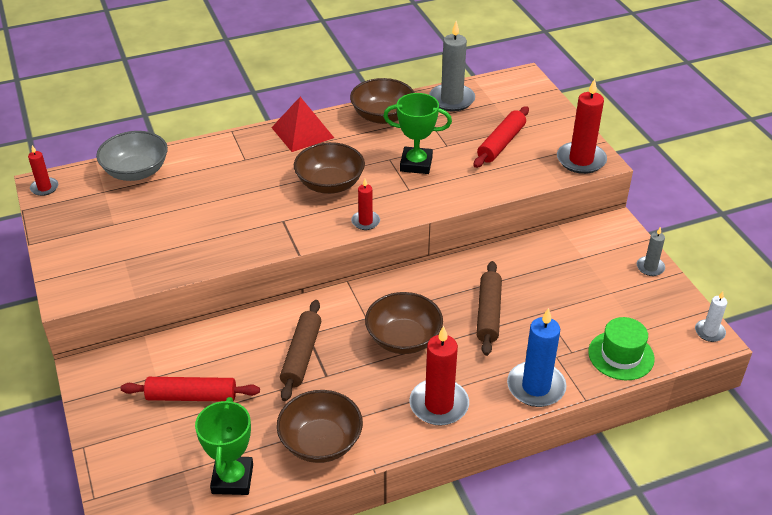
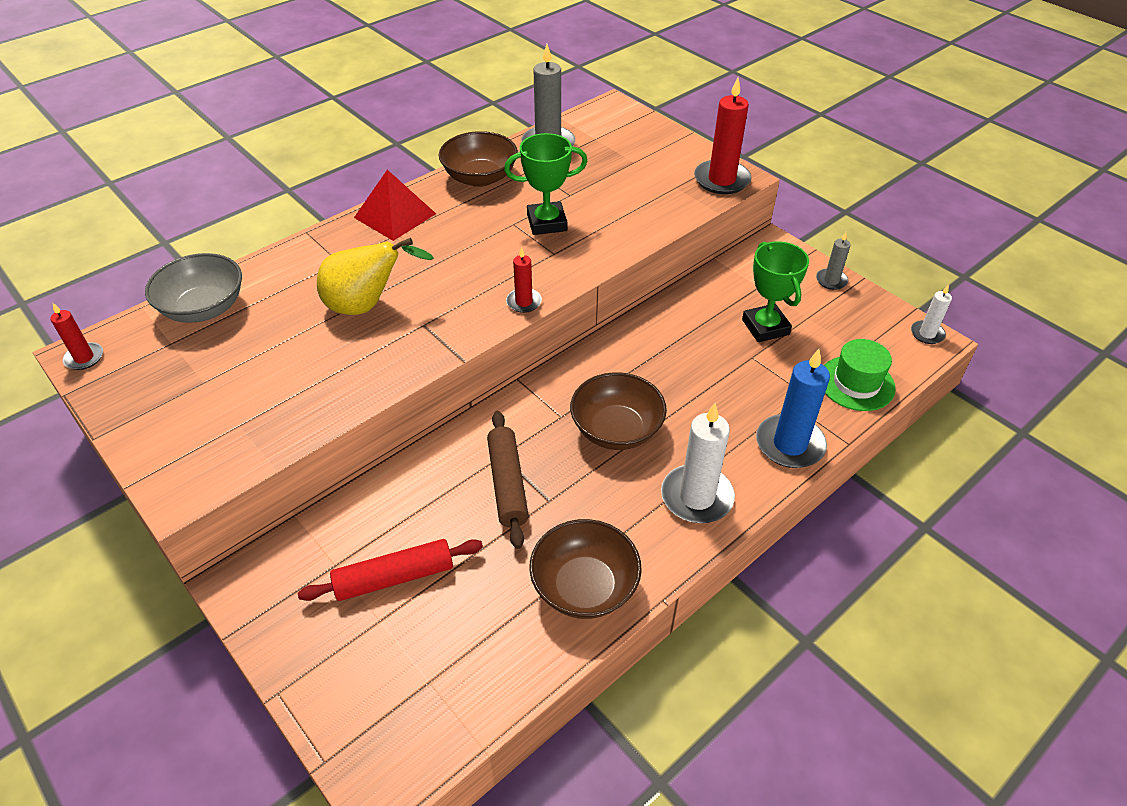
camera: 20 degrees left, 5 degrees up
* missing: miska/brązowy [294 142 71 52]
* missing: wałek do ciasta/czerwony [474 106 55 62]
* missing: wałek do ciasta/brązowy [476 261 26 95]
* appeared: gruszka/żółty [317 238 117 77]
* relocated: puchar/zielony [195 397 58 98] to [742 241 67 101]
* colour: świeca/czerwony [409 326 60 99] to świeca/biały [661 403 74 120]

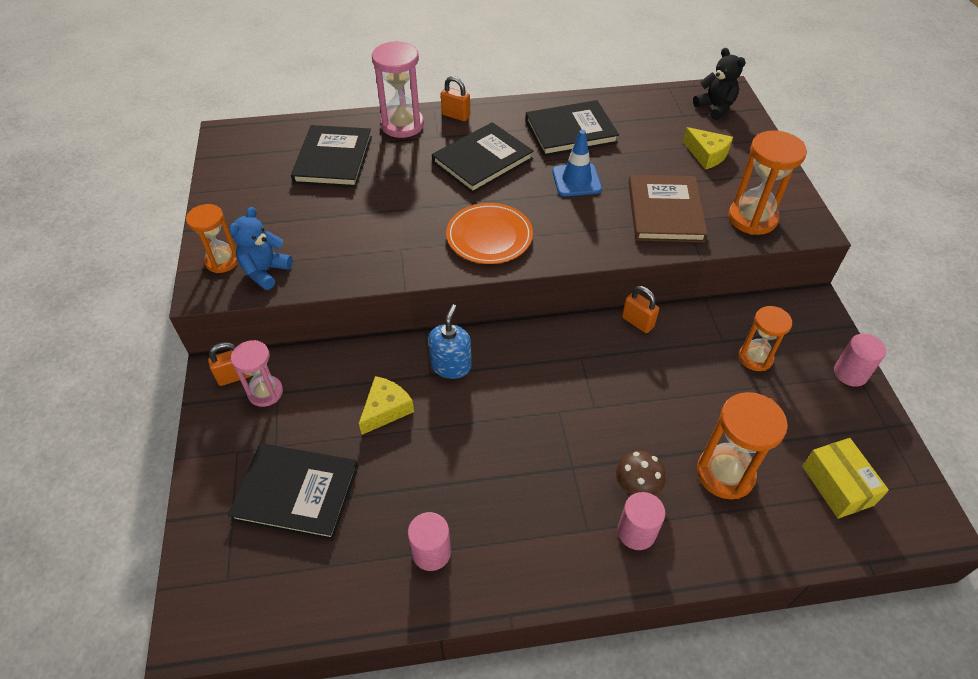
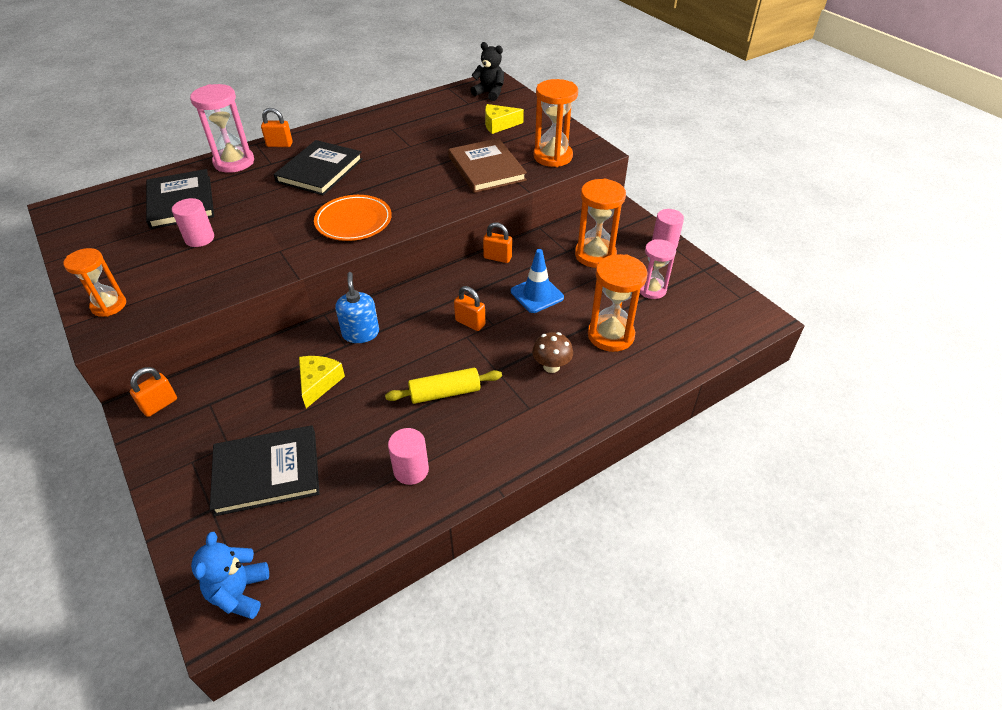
camera: 25 degrees left, 5 degrees down
* missing: książka/czarny [525 100 94 56]
* missing: pudełko/żółty [802 438 87 81]
* appeared: wałek do ciasta/żółty [385 368 117 36]
* appeared: kłódka/pomarańczowy [454 286 31 45]
* relocated: miś/niebieski [229 207 64 83] to [191 532 78 87]
* relocated: klepsydra/różowy [231 340 52 67] to [640 239 36 60]
* relocated: pachołek/niebieski [552 130 50 66] to [511 249 53 64]
* relocated: walec/różowy [617 492 48 58] to [172 198 42 49]
* spun: ser/żółty [683 127 50 43] = [485 104 39 30] 150 degrees clockwise
* size: klepsydra/pomarańczowy [739 306 53 65] = [575 179 51 89] x1.52

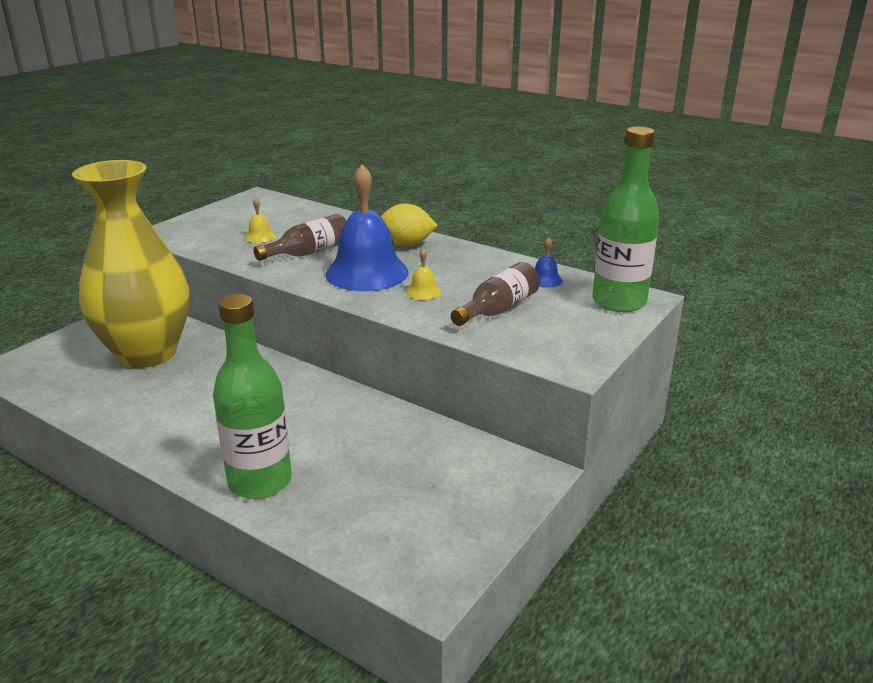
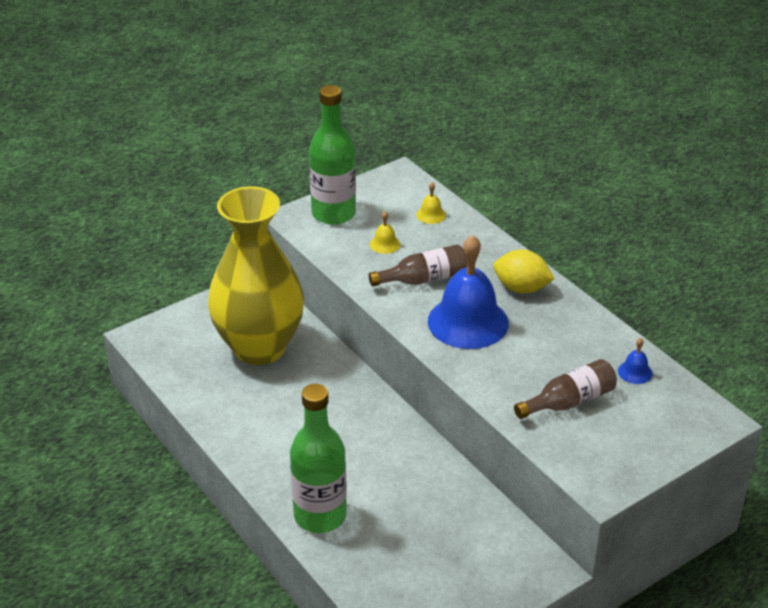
camera: 20 degrees right, 10 degrees up
* relocated: dzwonek/żółty [406 248 35 52] to [416 182 30 42]
* relocated: butelka/zielony [592 126 67 186] to [309 85 47 140]

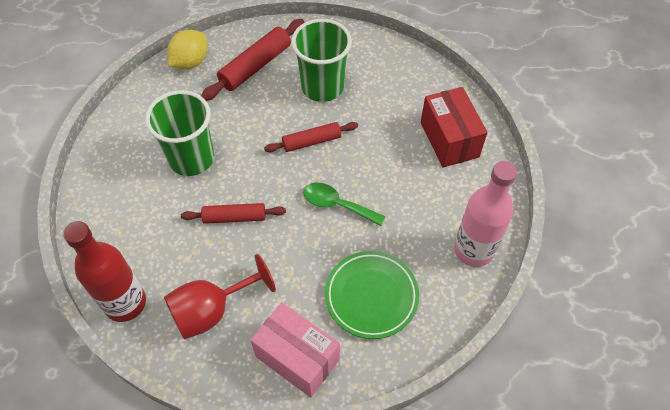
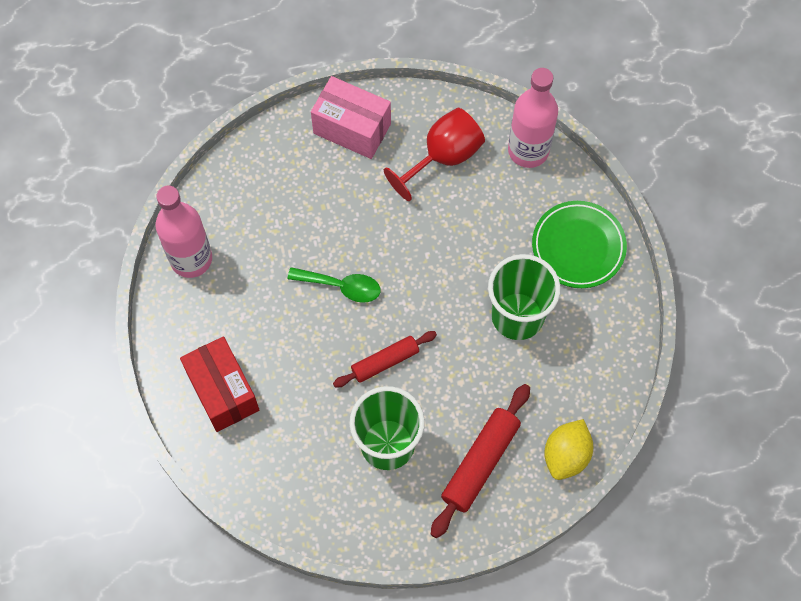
camera: 170 degrees right, 10 degrees up
* missing: wałek do ciasta/czerwony [181 203 105 21]
* relocated: talerz/zielony [325 251 94 88] to [532 201 95 87]
* colour: butelka/czerwony [63 221 83 101] to butelka/różowy [508 68 50 100]

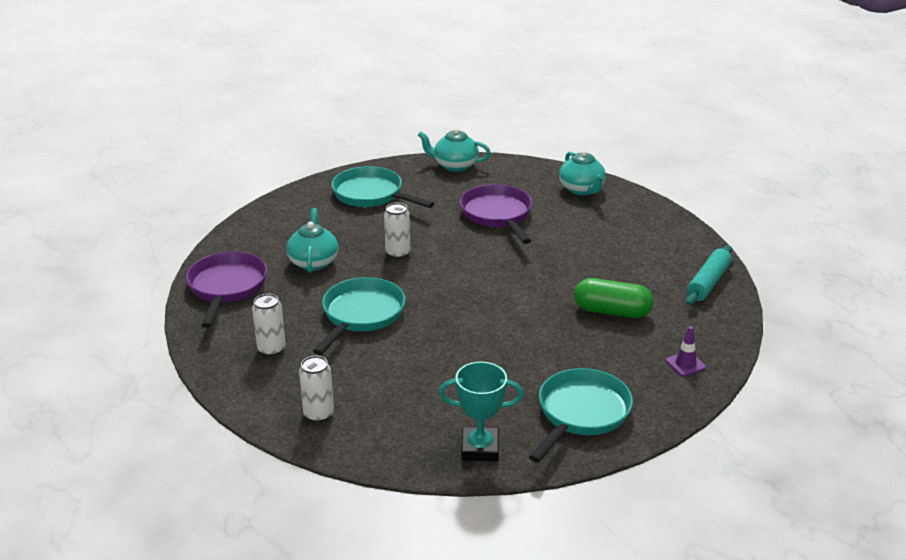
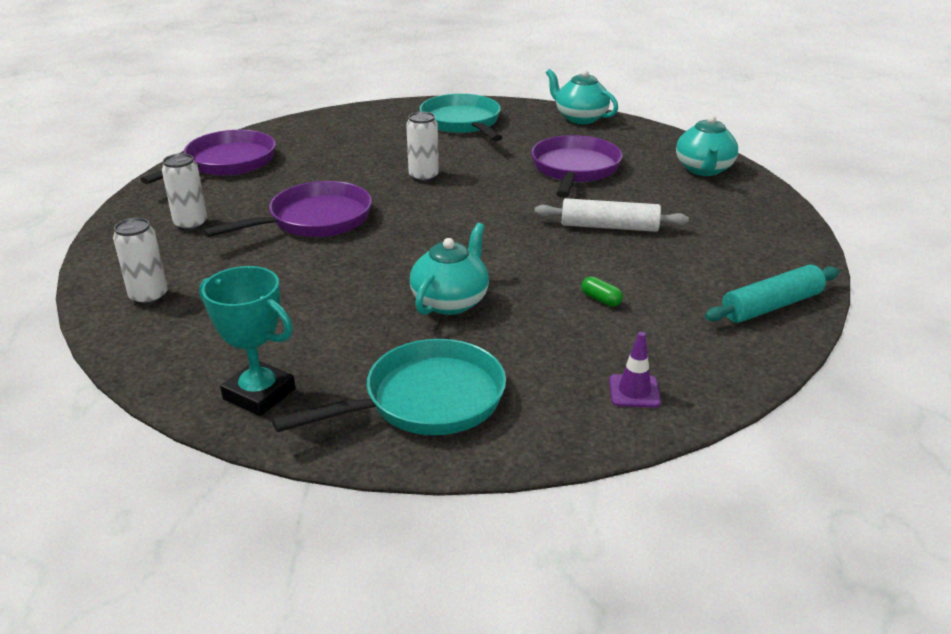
camera: 30 degrees right, 0 degrees up
* appeared: wałek do ciasta/biały [535 198 154 34]
* relocated: imbryk/turkusowy [287 208 51 65] to [410 223 79 92]
* colour: patelnia/turkusowy [313 277 92 78] to patelnia/fioletowy [203 181 169 56]
* size: kapsułka/zielony [574 278 79 40] = [581 276 42 31] x0.42

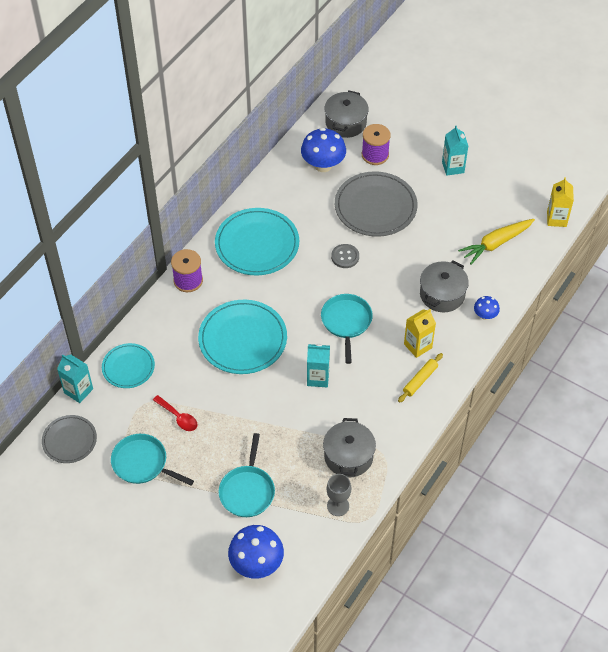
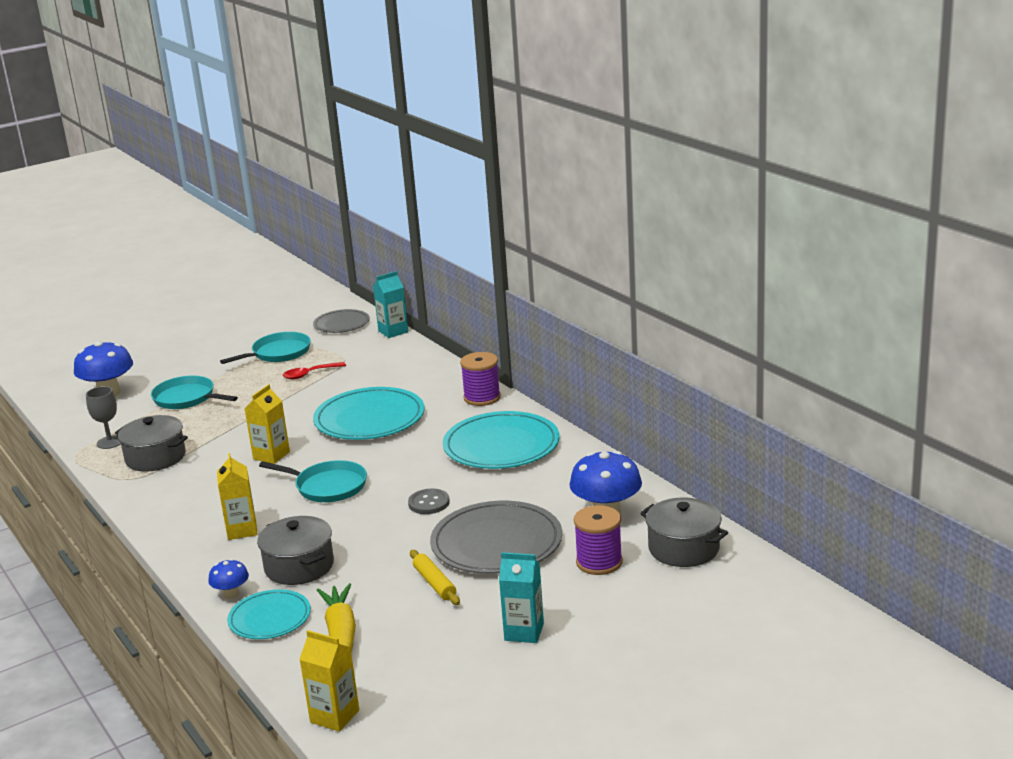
camera: 115 degrees right, 30 degrees down
* relocated: talerz/turkusowy [102 343 53 45] to [227 589 84 50]
* relocated: wałek do ciasta/żółty [398 353 45 50] to [410 550 50 55]
* colour: karton mleka/turkusowy [307 344 23 43] to karton mleka/żółty [244 384 46 80]

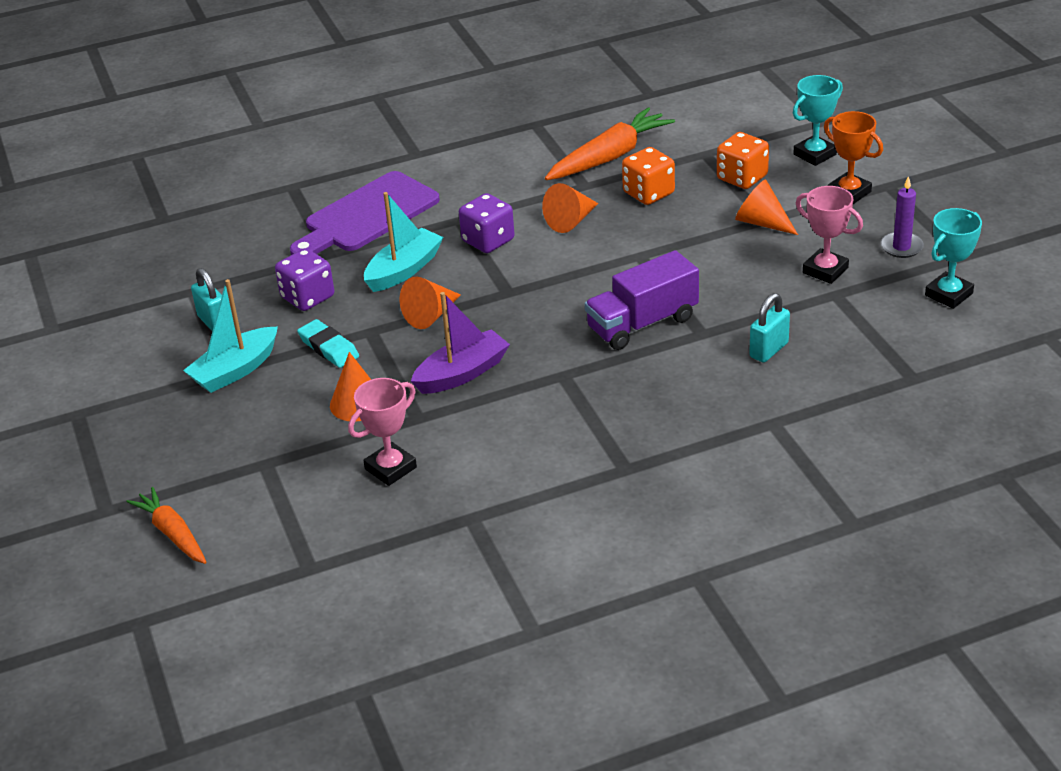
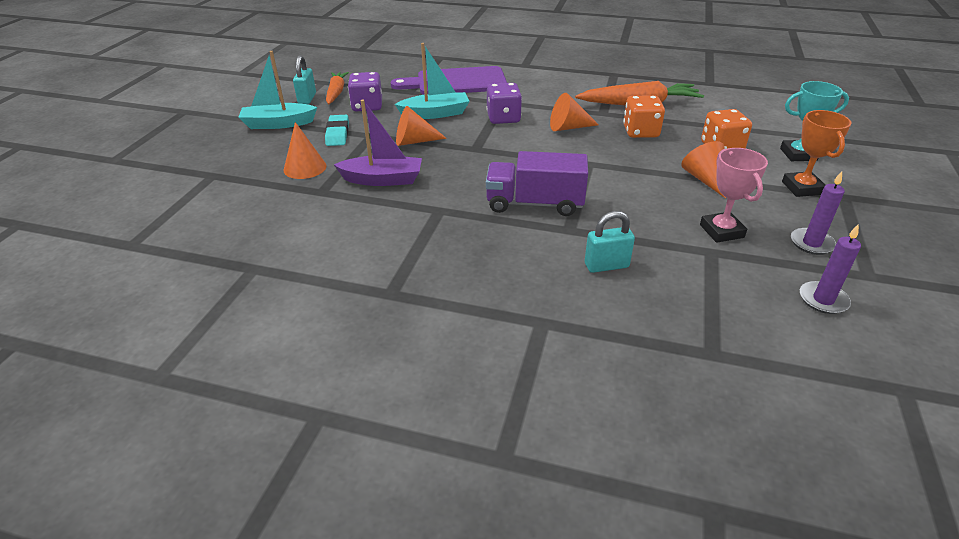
camera: 35 degrees right, 0 degrees up
* missing: puchar/różowy [348 378 69 108]
* relocated: marchewka/pomarańczowy [126 487 81 77] to [326 72 23 32]
* exchanged: puchar/turkusowy [925 208 57 101] to świeca/fioletowy [800 224 61 90]

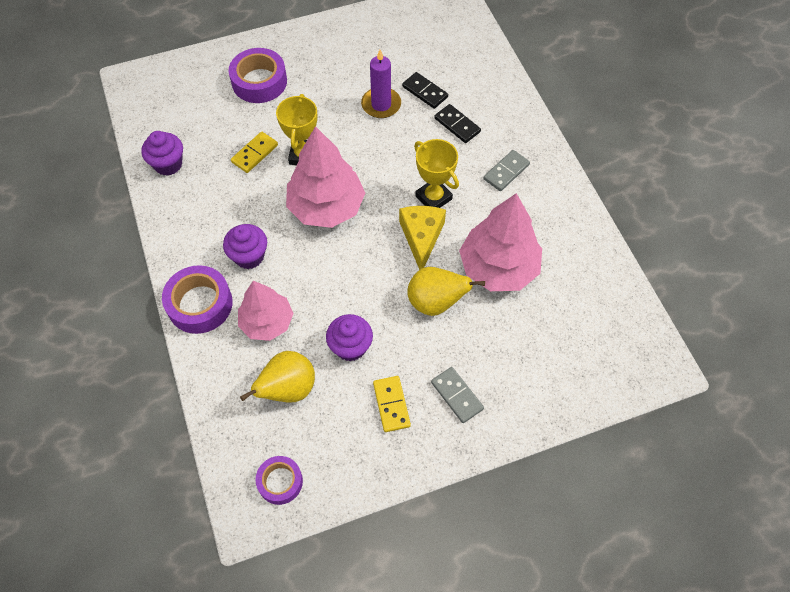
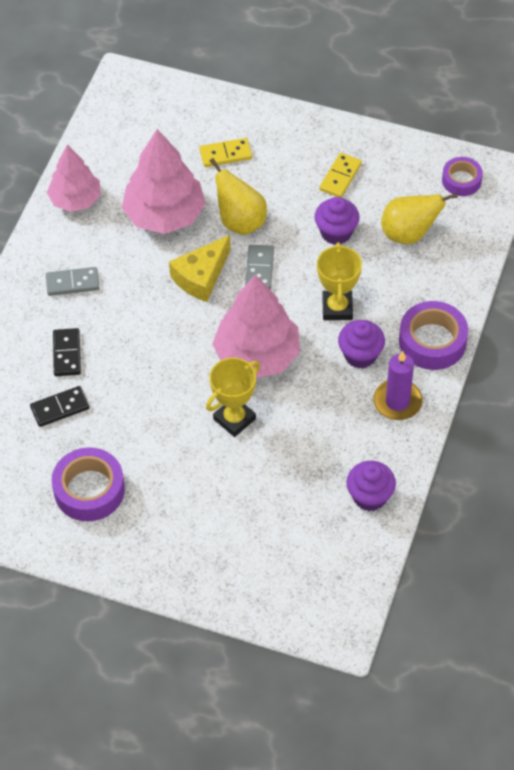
camera: 140 degrees left, 5 degrees down
* relocated: taśma klejąca/fioletowy [229 48 58 55] to [52 447 73 74]
* relocated: kostka domina/żółty [231 132 47 41] to [199 138 53 29]
* relocated: drzewko/różowy [238 281 56 60] to [47 145 54 67]
* relocated: świeca/fioletowy [361 50 40 68] to [373 351 50 69]
* relocated: puchar/żółty [414 139 45 69] to [317 242 45 78]
* relocated: kostka domina/szary [431 367 53 56] to [245 245 29 44]
* spun: kostka domina/czarny [402 72 46 37] = [30 386 59 41] 75 degrees clockwise

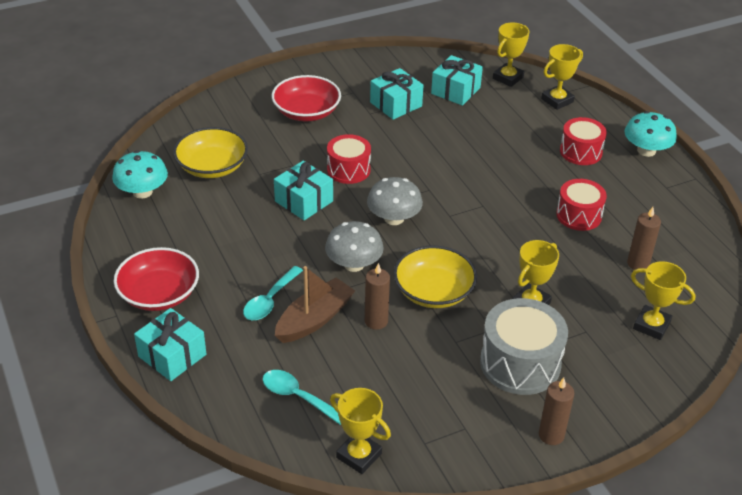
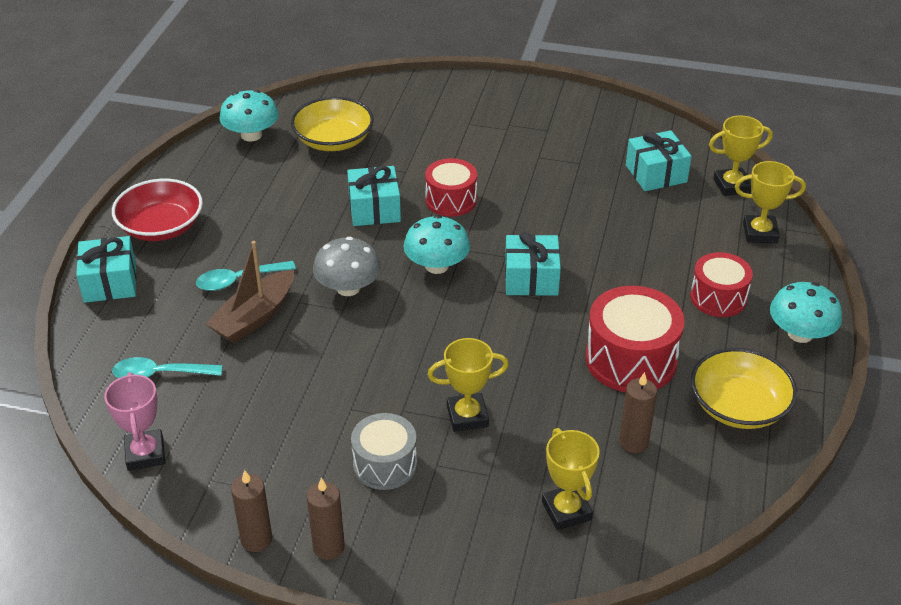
camera: 40 degrees right, 0 degrees up
* missing: miska/czerwony [272 75 69 46]
* relocated: świeca/brązowy [365 263 25 67] to [231 470 41 82]
* relocated: prezent/turkusowy [370 68 54 52] to [505 232 56 64]
* relocated: miska/żółty [394 245 83 63] to [691 348 106 81]
* colour: puchar/żółty [330 388 61 86] to puchar/różowy [104 372 61 99]
* colour: grzyb/szary [367 177 56 48] to grzyb/turkusowy [404 215 66 59]
* spun: łyżka/turkusowy [263 370 78 55] = [112 357 111 21] 75 degrees counterclockwise
* spun: łódka/brązowy [275 266 80 77] = [205 241 89 102] 135 degrees clockwise
* size: bęben/szary [480 298 88 97] = [351 413 66 77] x0.65
* size: bęben/czerwony [556 179 51 52] = [586 286 99 106] x1.55

